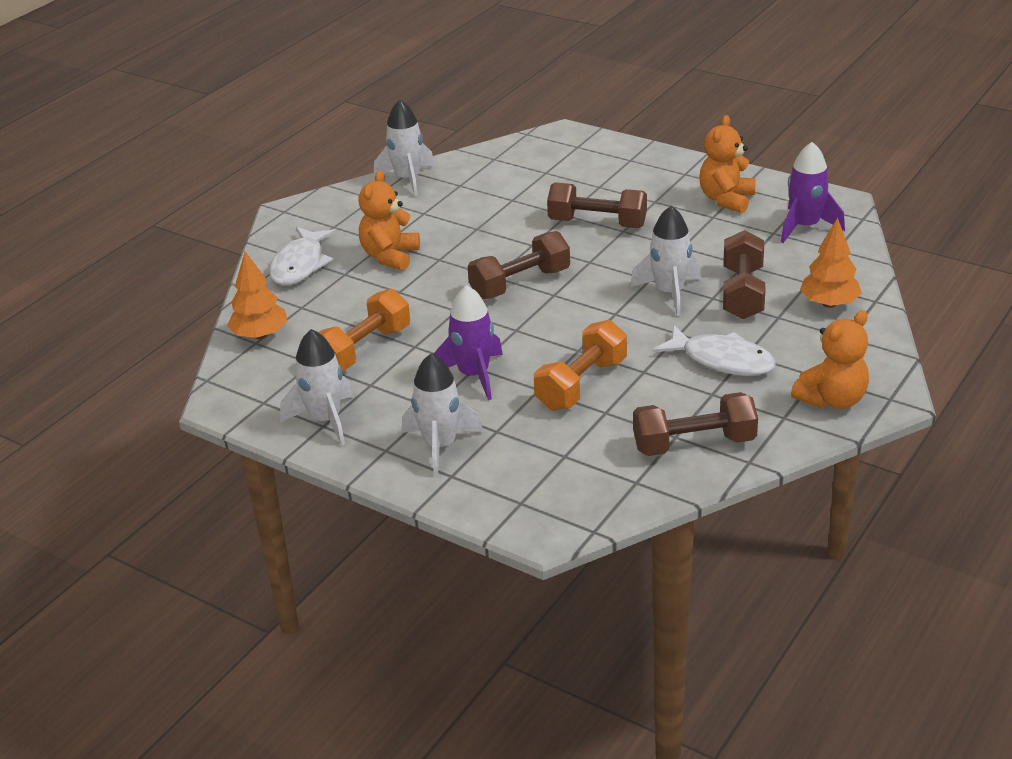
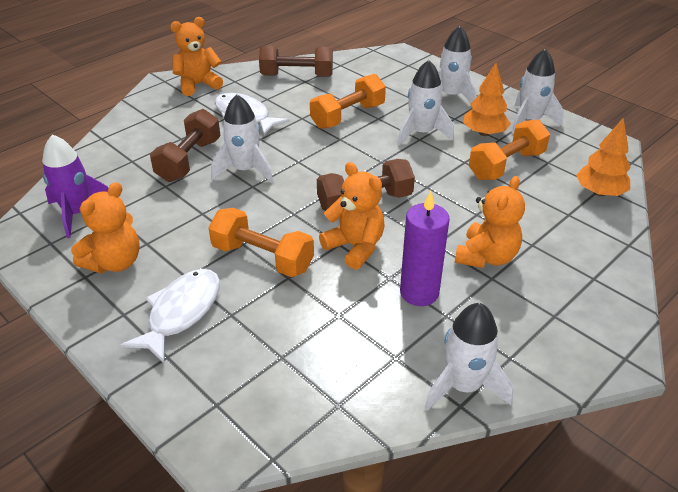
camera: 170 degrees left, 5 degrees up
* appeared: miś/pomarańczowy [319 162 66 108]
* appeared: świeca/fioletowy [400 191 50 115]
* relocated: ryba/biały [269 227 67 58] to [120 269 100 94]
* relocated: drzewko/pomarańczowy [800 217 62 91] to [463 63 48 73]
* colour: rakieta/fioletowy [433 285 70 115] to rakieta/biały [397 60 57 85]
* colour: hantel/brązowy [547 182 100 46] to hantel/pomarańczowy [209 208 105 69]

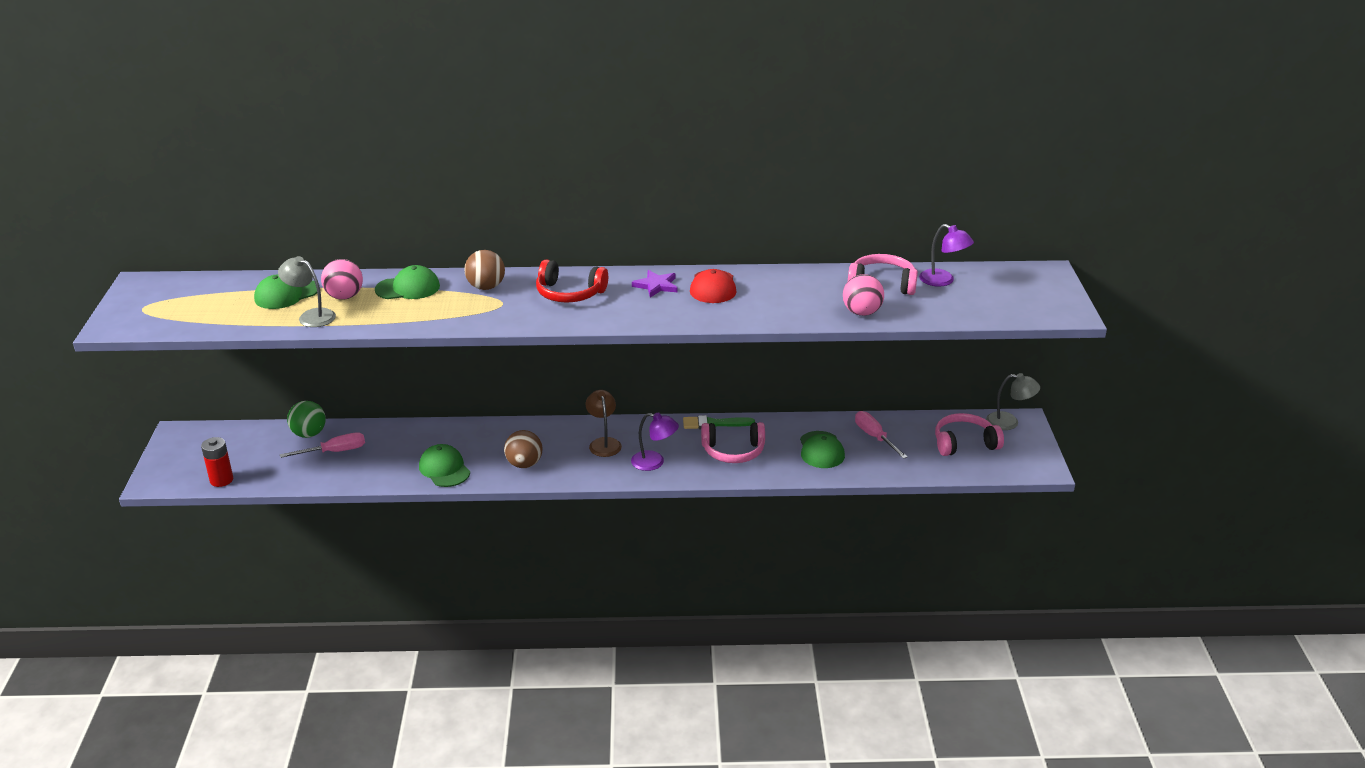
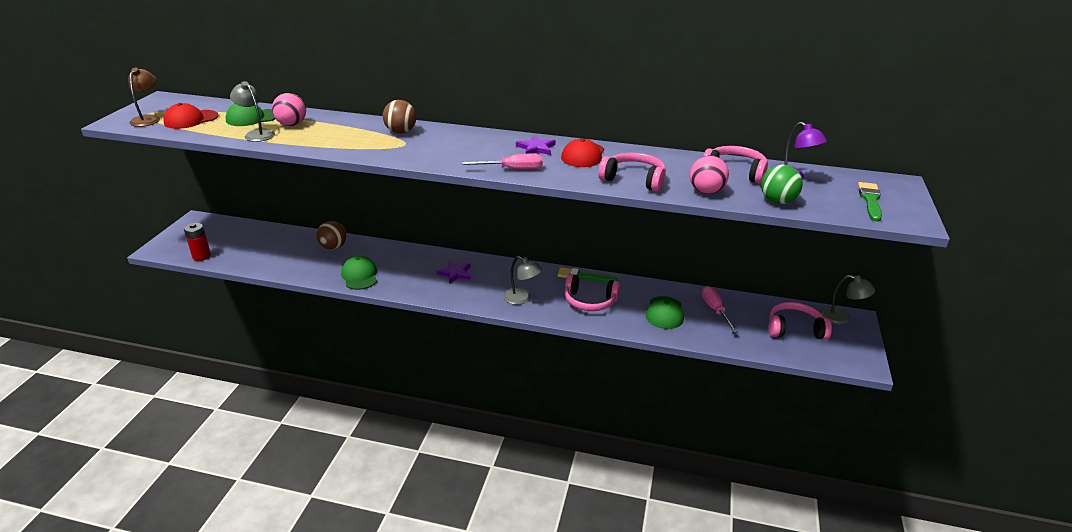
camera: 15 degrees right, 0 degrees up
* missing: czapka/zielony [375 265 65 34]
* missing: słuchawki/czerwony [536 260 72 43]
* appeared: czapka/czerwony [163 103 56 26]
* appeared: gwiazda/fioletowy [436 261 35 23]
* appeared: słuchawki/różowy [598 153 68 39]
* appeared: pędzel/zielony [858 182 24 40]
* relocated: śrubokręt/różowy [280 432 85 26] to [462 153 81 16]
* relocated: piłka/zielony [287 401 39 37] to [761 165 42 39]
* relocated: piłka/brązowy [504 430 39 38] to [317 221 29 29]
* relocated: lampka/brązowy [585 390 37 67] to [128 68 32 59]
* colour: lampka/fioletowy [631 412 48 59] to lampka/szary [503 256 39 49]

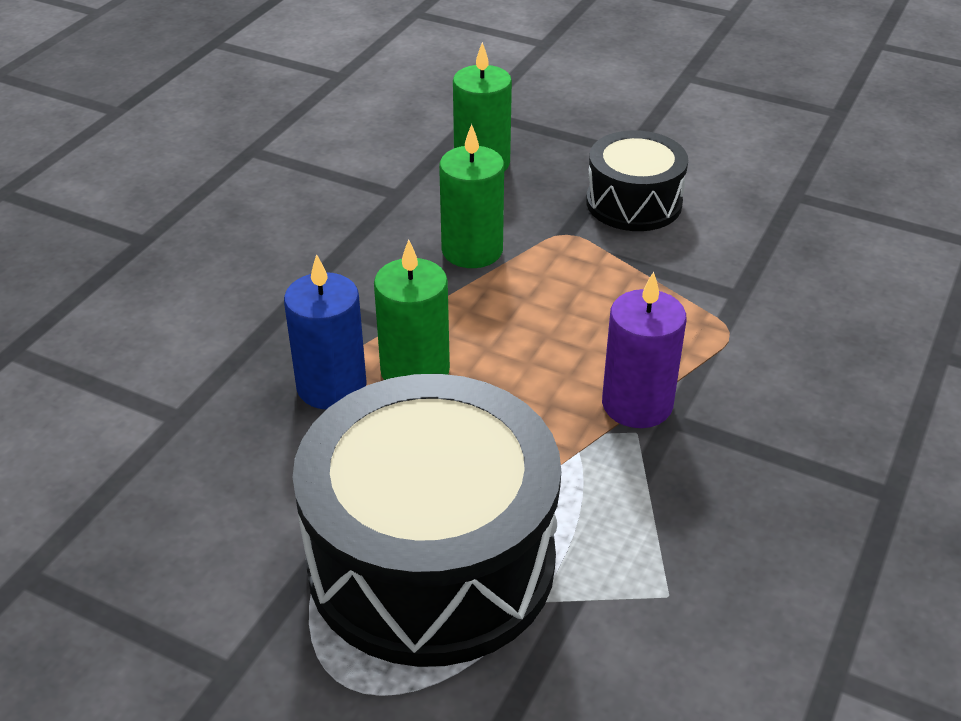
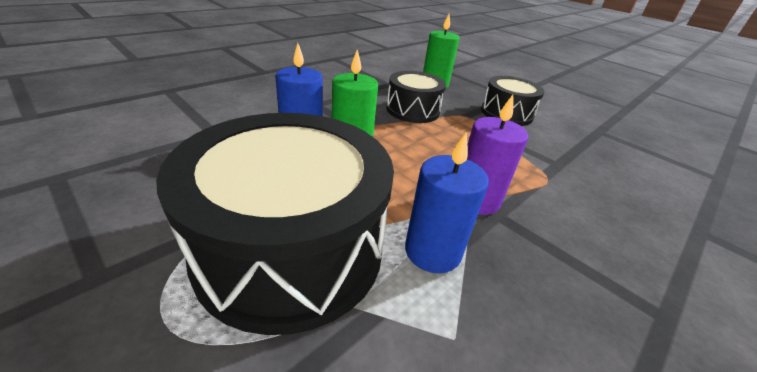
camera: 15 degrees right, 5 degrees down
* appeared: świeca/niebieski [405 132 84 141]
* exchanged: świeca/zielony [439 124 65 144] to bęben/czarny [386 71 60 52]

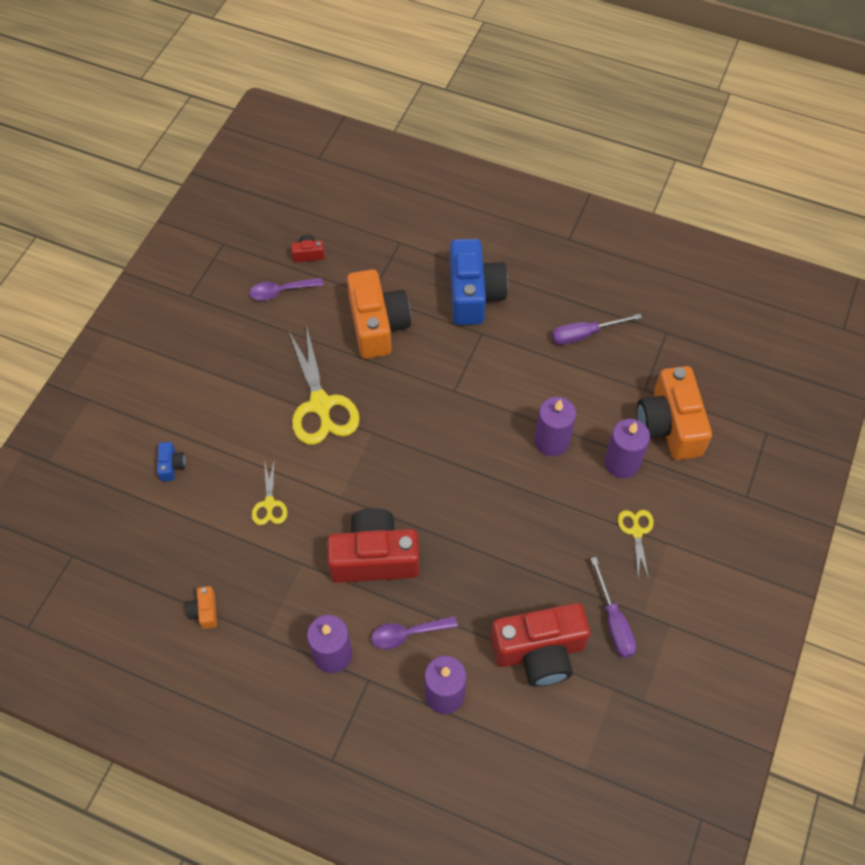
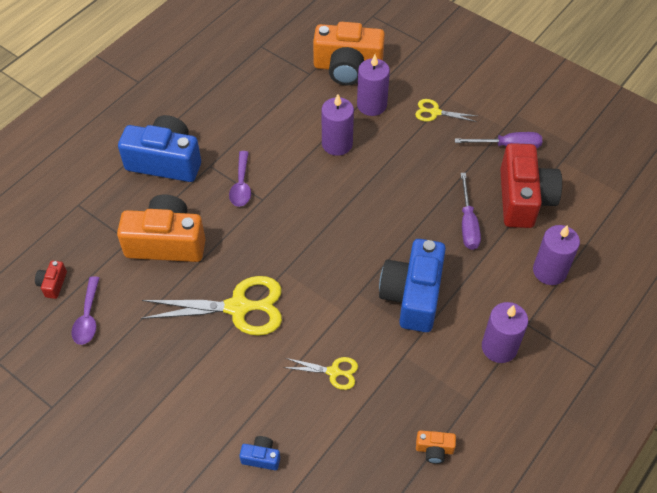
camera: 75 degrees left, 5 degrees down
* relocated: łyżka/fioletowy [371 616 87 34] to [229 151 22 56]
* relocated: śrubokręt/fioletowy [552 314 90 31] to [461 173 20 77]
* colour: aparat fotograficzny/czerwony [327 508 93 75] to aparat fotograficzny/niebieski [379 239 67 93]

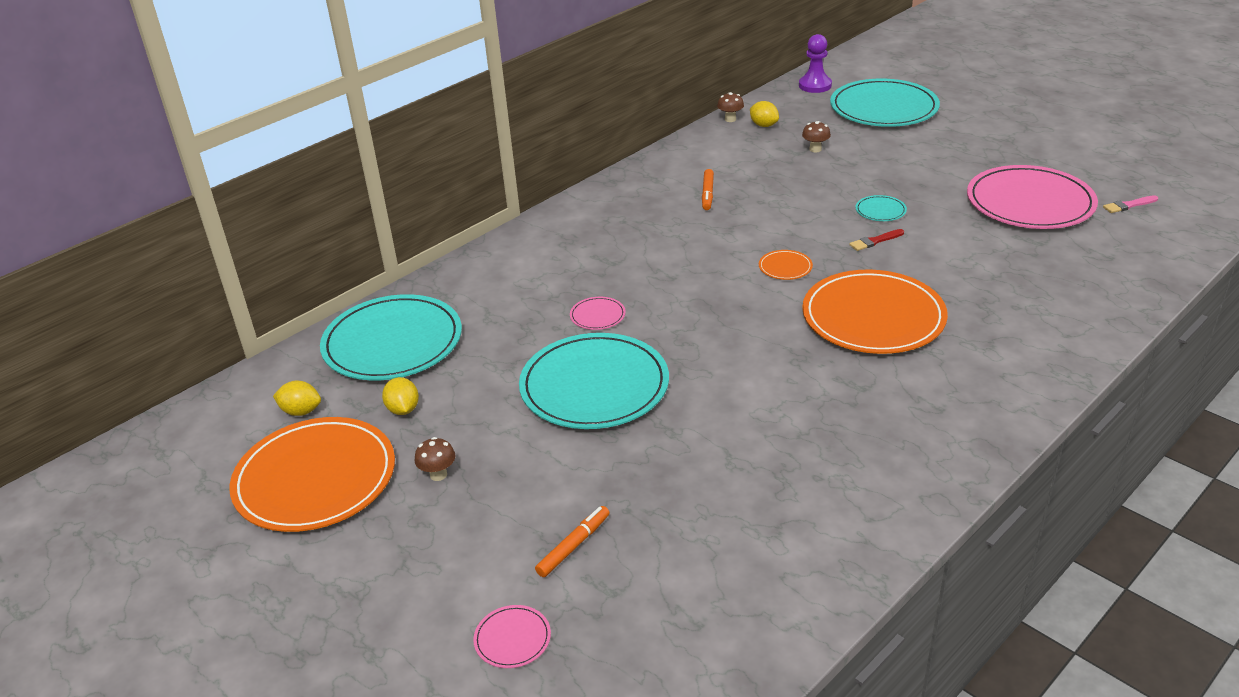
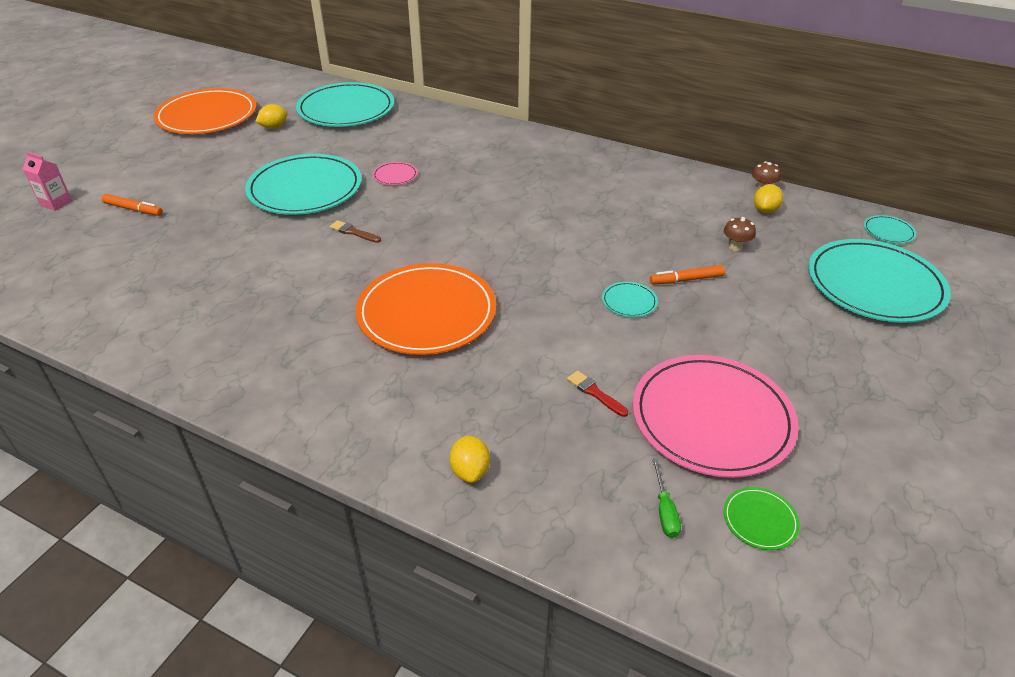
camera: 70 degrees right, 5 degrees up
* missing: grzyb/brązowy [415 437 41 44]
* missing: talerz/pomarańczowy [759 250 54 30]
* appeared: pędzel/brązowy [330 220 51 23]
* appeared: śrubokręt/zielony [652 458 29 80]
* relocated: cytryna/żółty [273 381 48 35] to [450 435 40 48]
* relocated: flamaster/pomarańczowy [702 169 12 41] to [650 265 75 19]
* relocated: pędzel/czerwony [849 229 55 22] to [567 371 61 46]
* exchanged: talerz/różowy [473 605 78 63] to karton mleka/różowy [23 151 49 60]
* exchanged: pionek/fioletowy [799 34 33 59] to talerz/turkusowy [864 215 52 29]
* exchanged: pędzel/różowy [1103 195 55 18] to talerz/zielony [723 487 77 63]

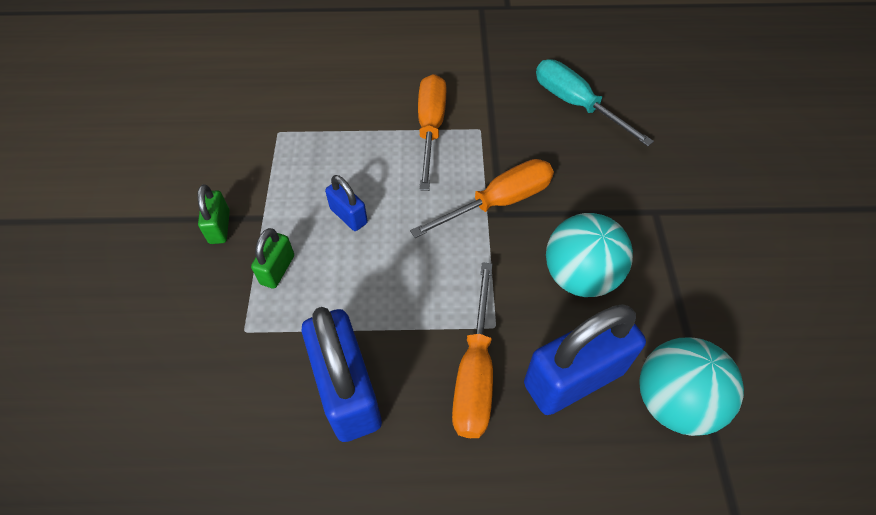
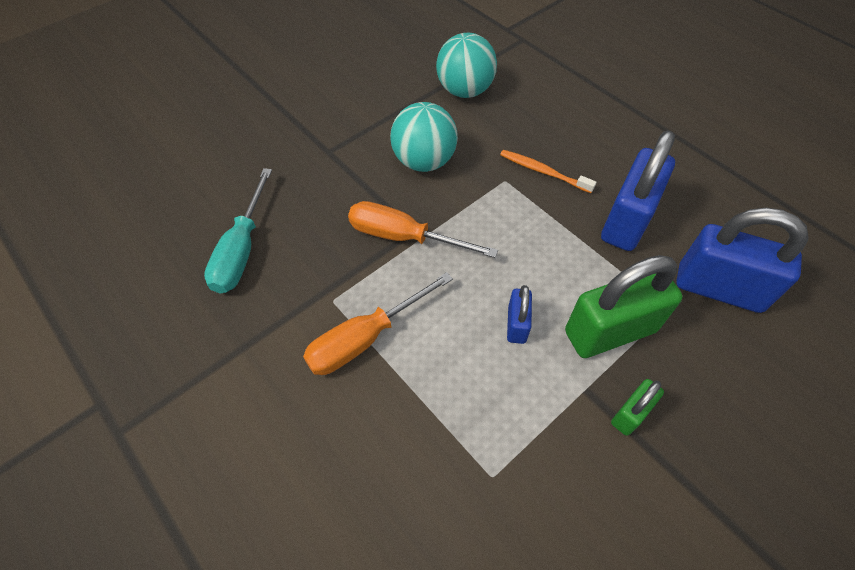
camera: 130 degrees left, 0 degrees up
* relocated: kłódka/niebieski [524 304 122 111] to [676 208 132 105]
* exchanged: śrubokręt/pomarańczowy [452 262 41 176] to szczoteczka do zębów/pomarańczowy [500 150 97 43]
* size: kłódka/zielony [251 228 43 61] = [565 255 118 103] x2.04

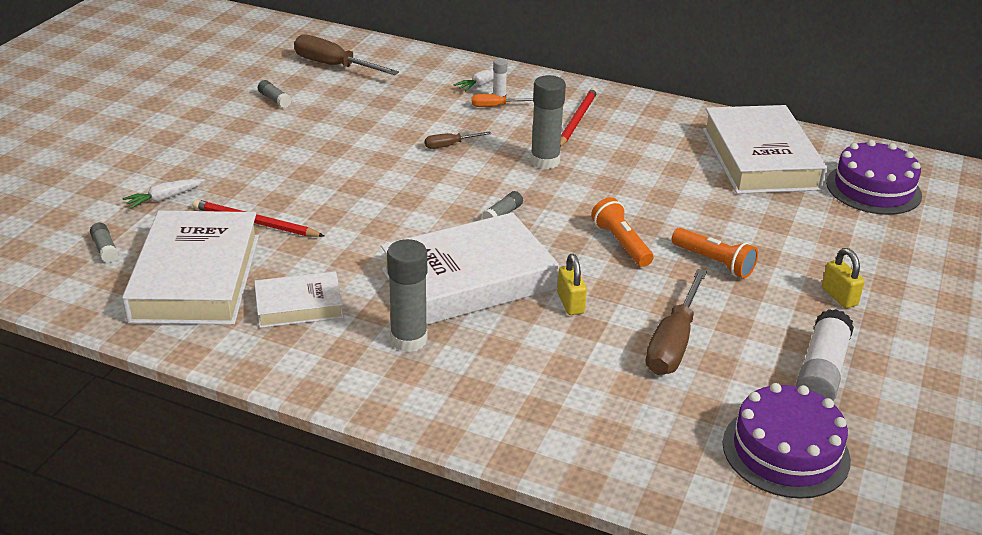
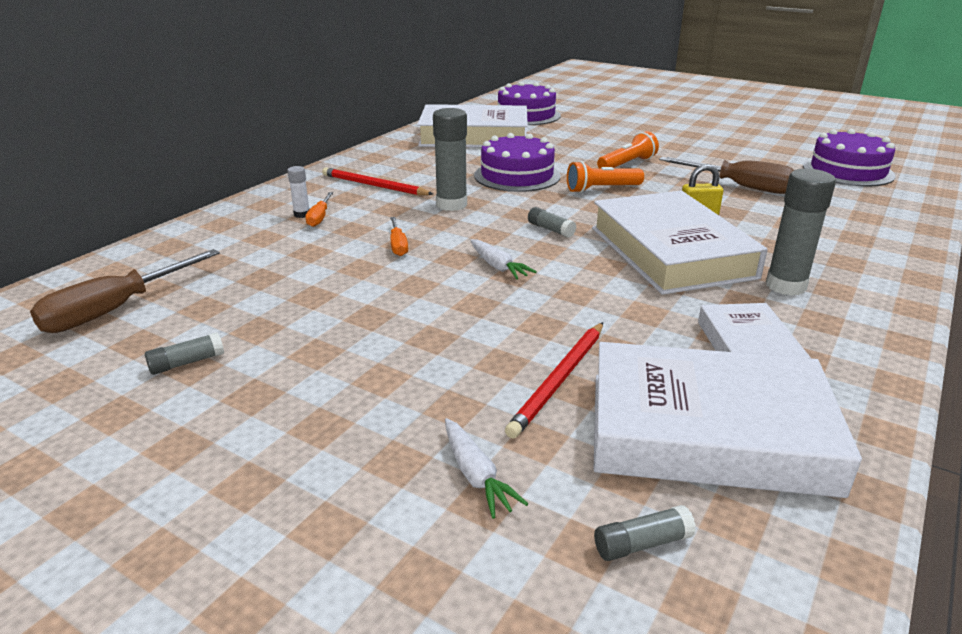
camera: 80 degrees left, 5 degrees down
* missing: klej w sztyfcie/biały [796 309 58 92]
* missing: kłódka/żółty [822 248 43 60]
* appeared: tort/fioletowy [474 133 86 59]
* relocated: marchewka/biały [454 67 56 25] to [470 240 67 40]
* colour: śrubokręt/brązowy [425 131 66 18] to śrubokręt/pomarańczowy [390 217 18 39]

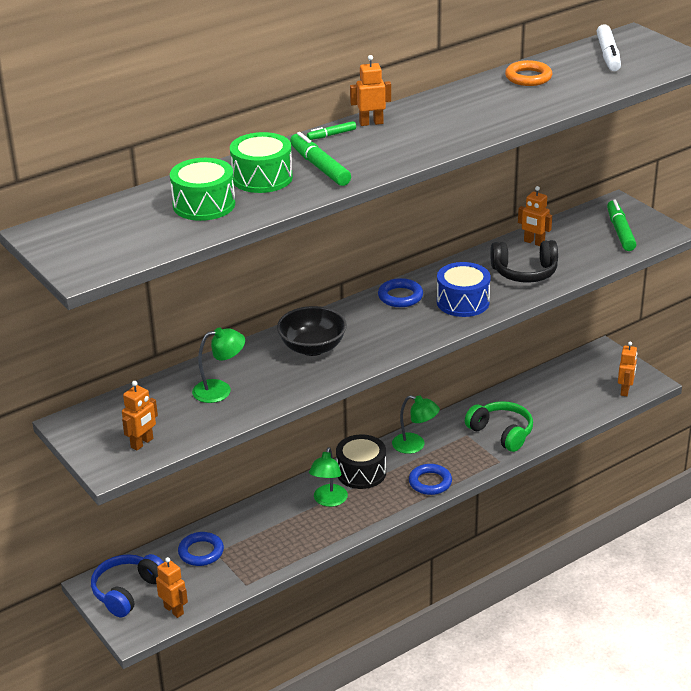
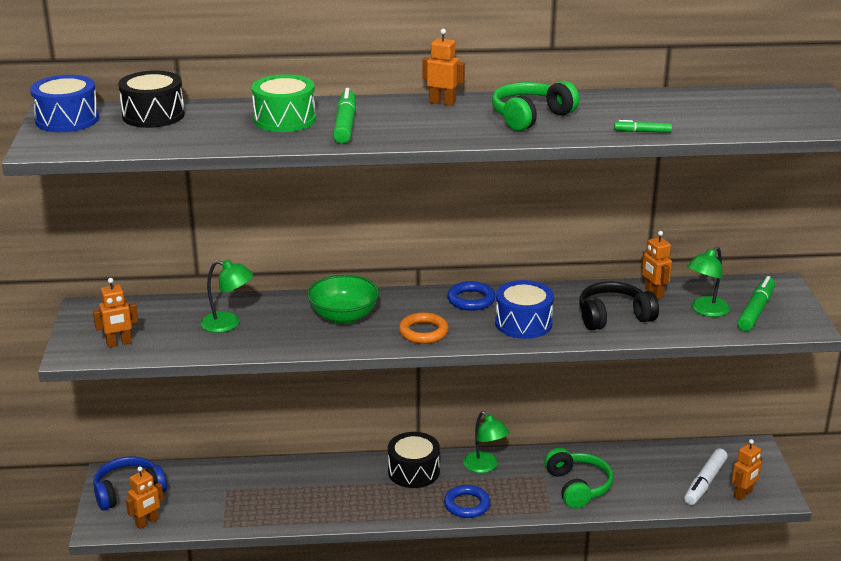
camera: 30 degrees right, 5 degrees down
* missing: bęben/zielony [170 158 65 63]
* missing: pierścień/niebieski [178 532 46 34]
* appeared: bęben/niebieski [30 75 69 57]
* appeared: bęben/czarny [118 71 67 57]
* appeared: słuchawki/zielony [492 81 87 50]
* relocated: flamaster/zielony [307 121 49 19] to [614 120 58 13]
* relocated: lampka/zielony [309 447 39 60] to [687 247 43 70]
* relocated: pierścień/pomarańczowy [505 60 47 26] to [399 312 50 32]
* relocated: flamaster/biały [596 24 25 47] to [684 448 44 57]
* colour: miska/czarny [277 306 70 50] to miska/zielony [307 275 72 49]
* spun: robot/pomarańczowy [156 557 32 61] = [126 466 38 63] 60 degrees clockwise
* spun: słuchawki/czarny [490 240 68 43] = [579 282 80 48] 135 degrees clockwise

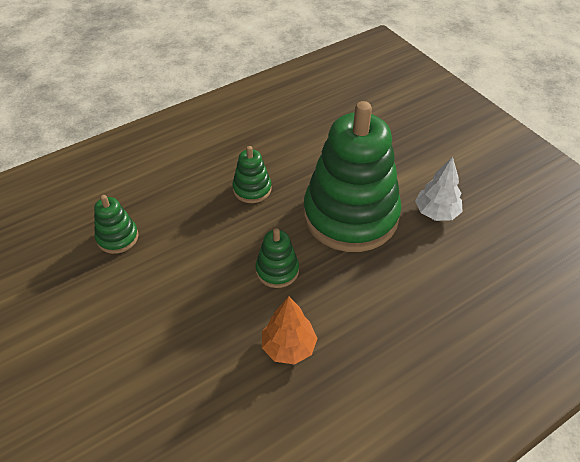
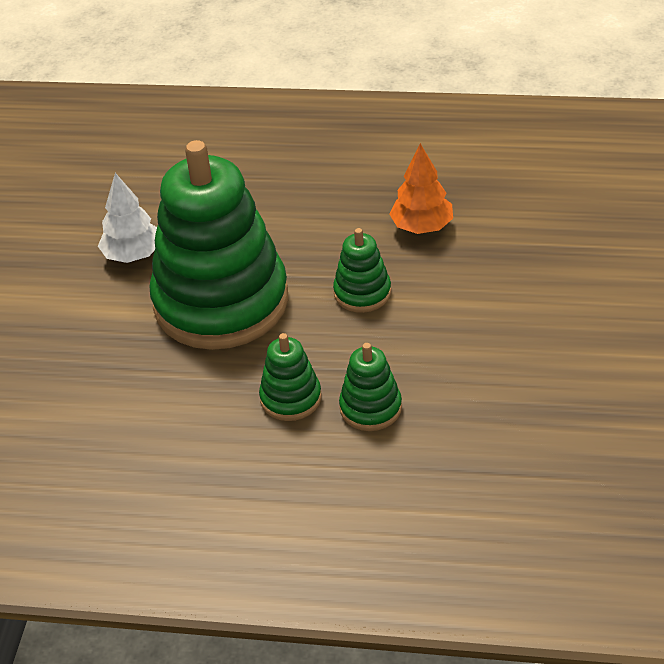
camera: 135 degrees left, 5 degrees down
* relocated: zabawka nakładanka/zielony [94 195 45 59] to [339 343 63 88]

